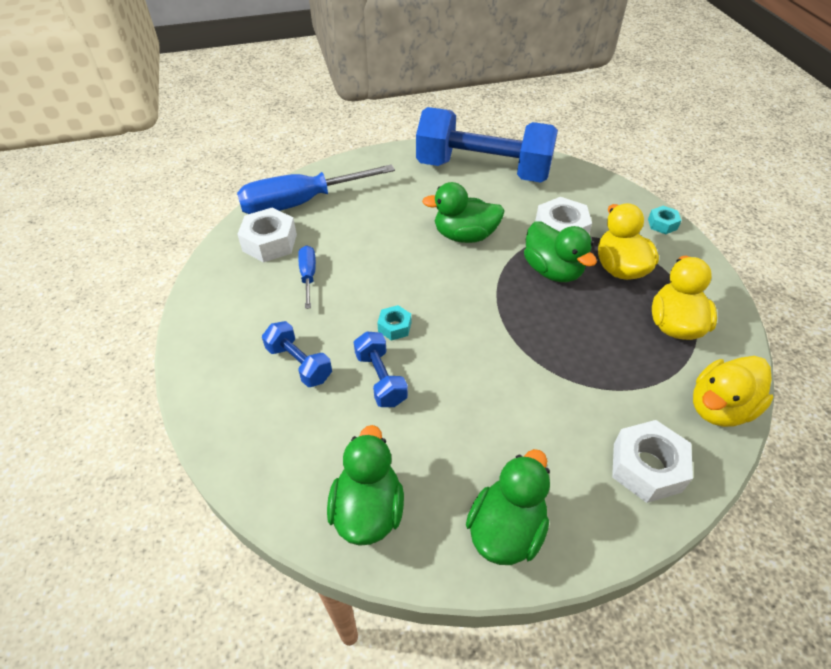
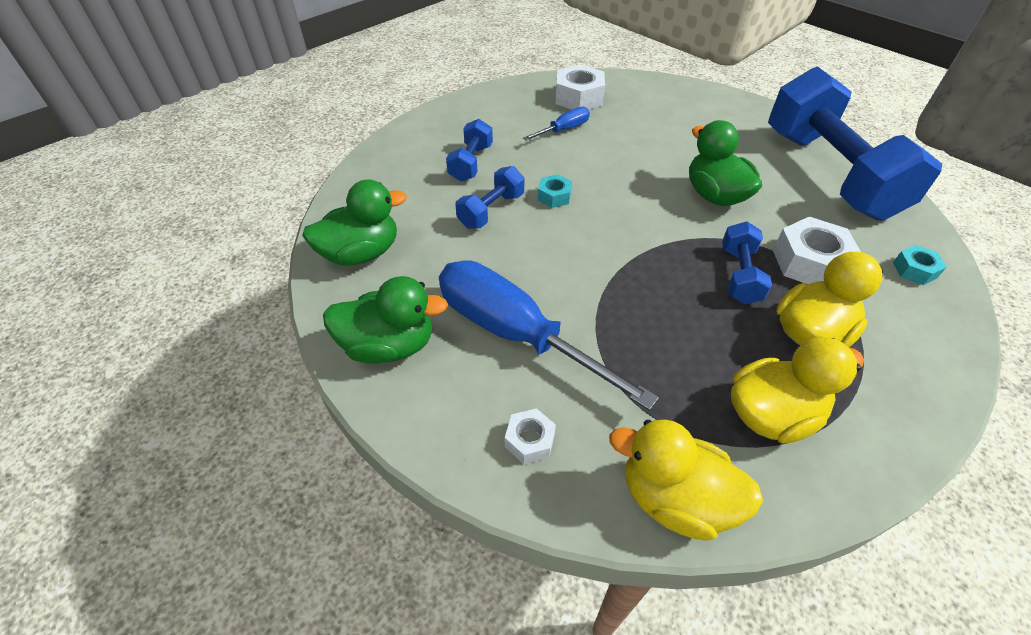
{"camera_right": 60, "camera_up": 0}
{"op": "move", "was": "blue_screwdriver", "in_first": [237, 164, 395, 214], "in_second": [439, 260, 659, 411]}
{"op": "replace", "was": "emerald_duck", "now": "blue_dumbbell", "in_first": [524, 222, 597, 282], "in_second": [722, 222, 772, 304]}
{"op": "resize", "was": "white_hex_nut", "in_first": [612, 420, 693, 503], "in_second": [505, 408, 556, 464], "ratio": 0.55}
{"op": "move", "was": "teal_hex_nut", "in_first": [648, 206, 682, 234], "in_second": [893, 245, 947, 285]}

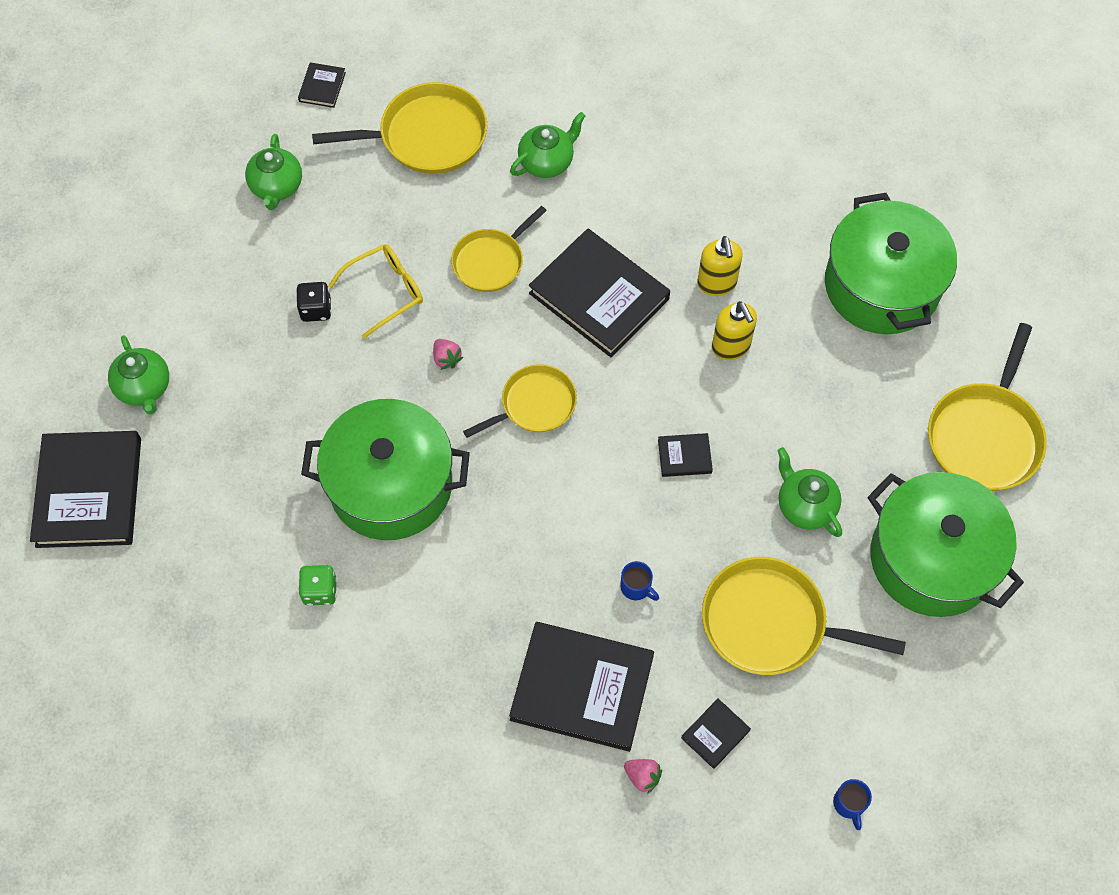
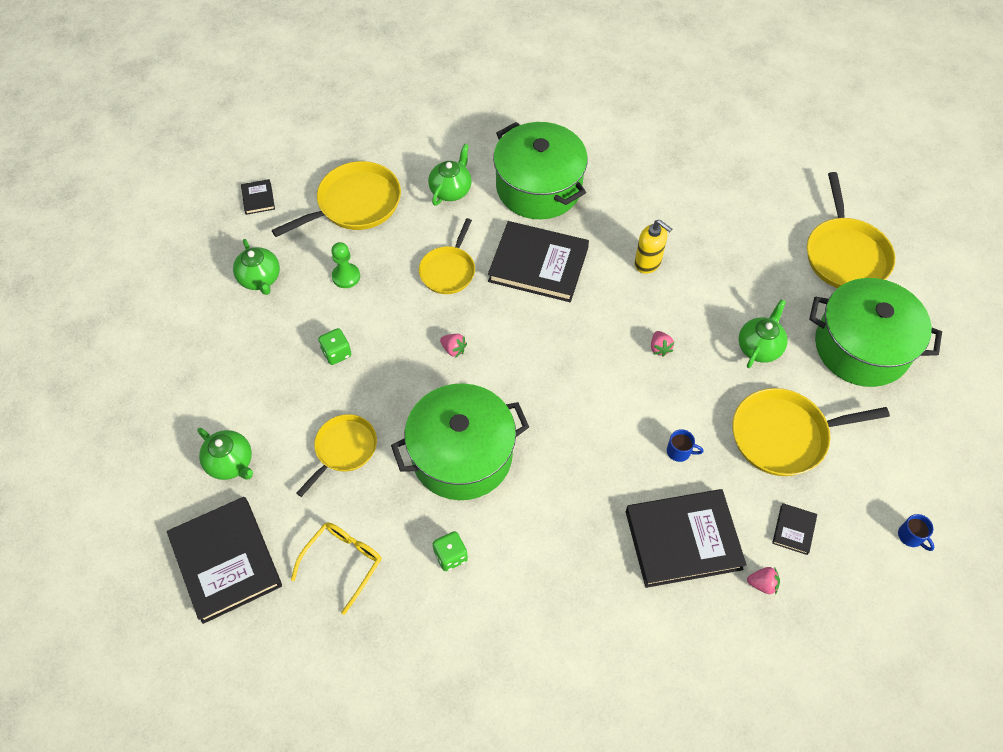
{"camera_right": -25, "camera_up": -5}
{"op": "recolor", "was": "black_dice", "now": "emerald_dice", "in_first": [296, 282, 331, 322], "in_second": [318, 328, 351, 365]}
{"op": "move", "was": "bright_yellow_glasses", "in_first": [328, 244, 423, 339], "in_second": [291, 523, 382, 615]}
{"op": "move", "was": "bright_yellow_skillet", "in_first": [463, 364, 577, 438], "in_second": [296, 414, 377, 497]}
{"op": "replace", "was": "black_hardcover", "now": "rosy_berry", "in_first": [658, 433, 713, 477], "in_second": [651, 331, 674, 357]}
{"op": "delete", "was": "bright_yellow_soap_dispenser", "in_first": [697, 236, 743, 296]}
{"op": "rotate", "was": "emerald_tea_pot", "in_first": [777, 447, 842, 537], "in_second": [739, 299, 788, 368], "clockwise": 90}
{"op": "move", "was": "emerald_pot", "in_first": [825, 193, 957, 334], "in_second": [493, 122, 588, 219]}
{"op": "insert", "now": "emerald_pawn", "in_second": [331, 242, 360, 288]}

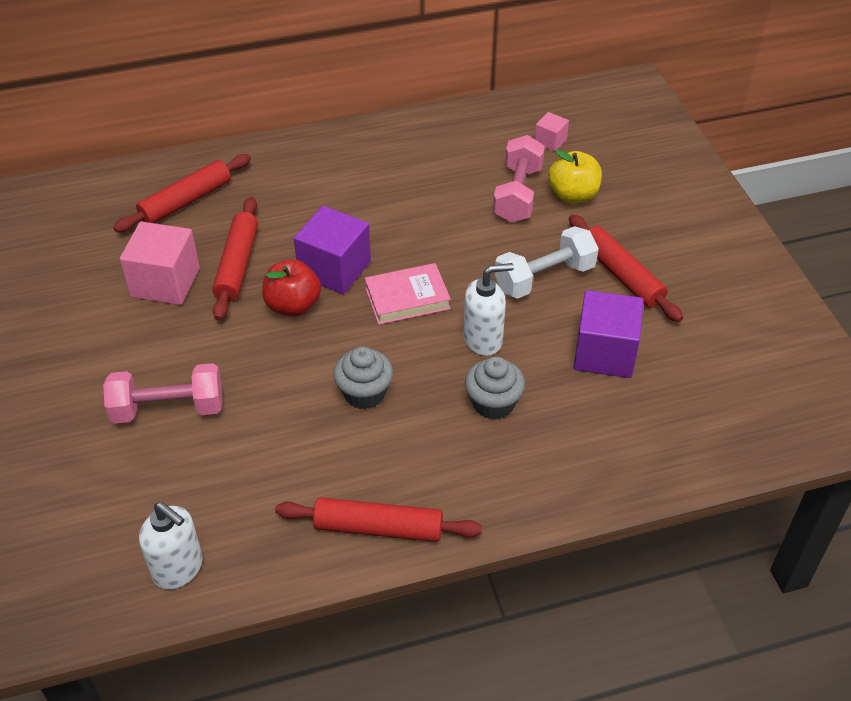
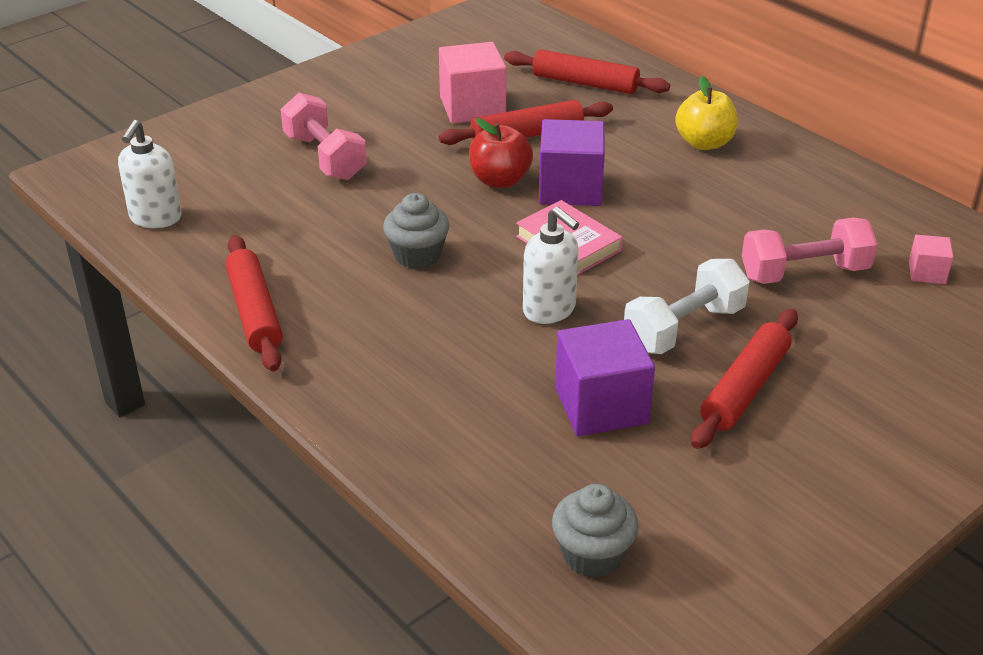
{"camera_right": 65, "camera_up": -10}
{"op": "move", "was": "grey_cupcake", "in_first": [465, 357, 525, 420], "in_second": [552, 484, 639, 578]}
{"op": "rotate", "was": "white_dumbbell", "in_first": [495, 226, 599, 299], "in_second": [624, 259, 750, 354], "clockwise": -75}
{"op": "move", "was": "bright_yellow_apple_fruit", "in_first": [548, 150, 602, 204], "in_second": [675, 76, 738, 150]}

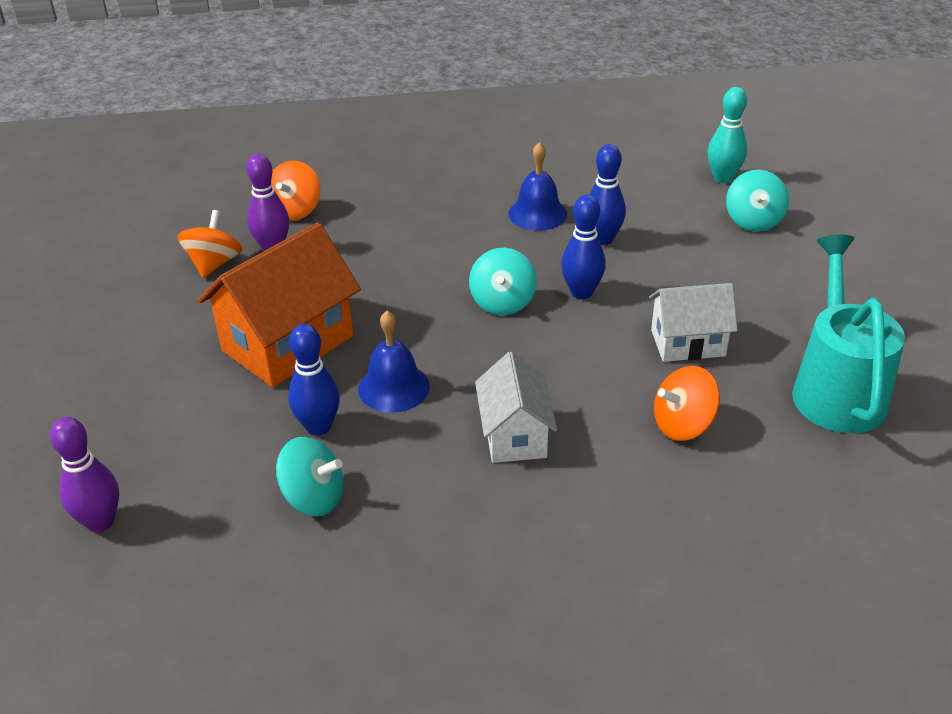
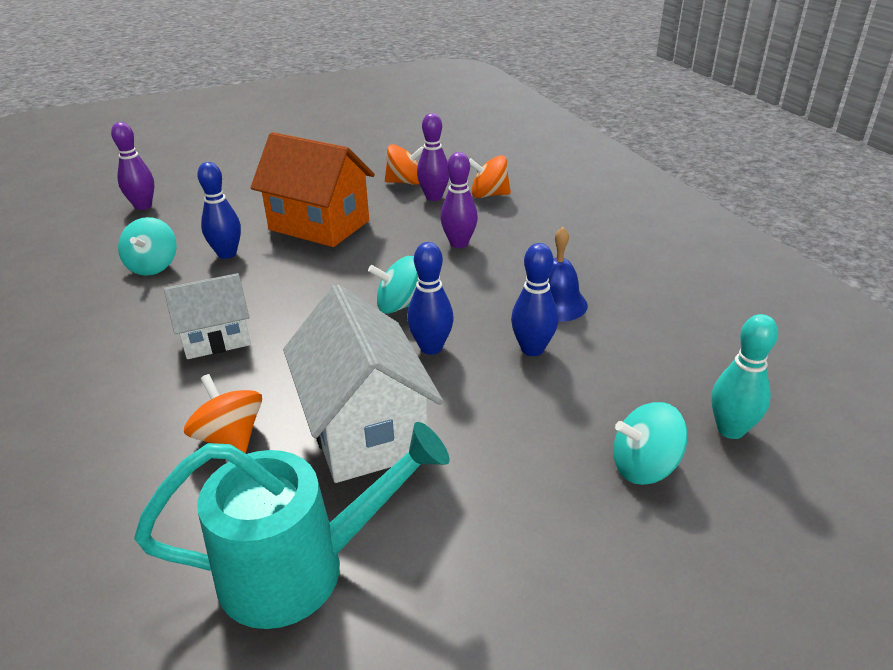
{"camera_right": 75, "camera_up": -5}
{"op": "delete", "was": "blue_bell", "in_first": [358, 311, 430, 413]}
{"op": "resize", "was": "white_toy_house", "in_first": [649, 283, 738, 362], "in_second": [283, 284, 443, 483], "ratio": 1.65}
{"op": "insert", "now": "purple_skittle", "in_second": [440, 152, 478, 248]}

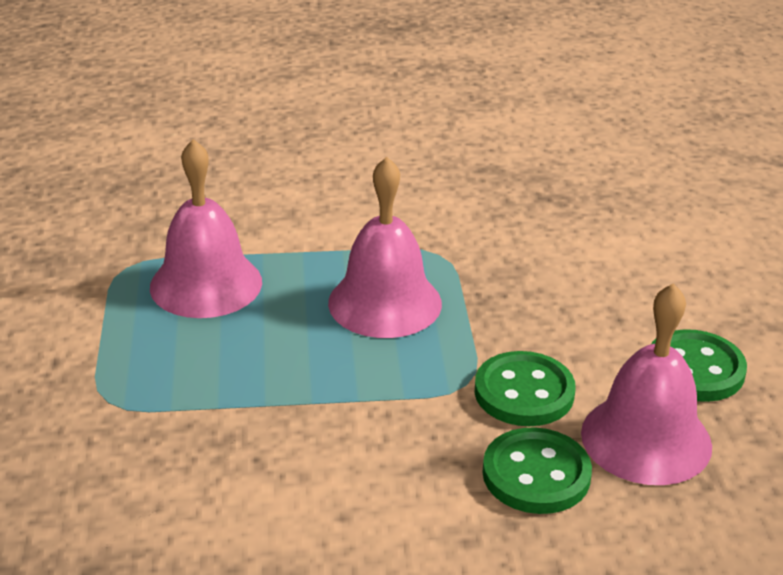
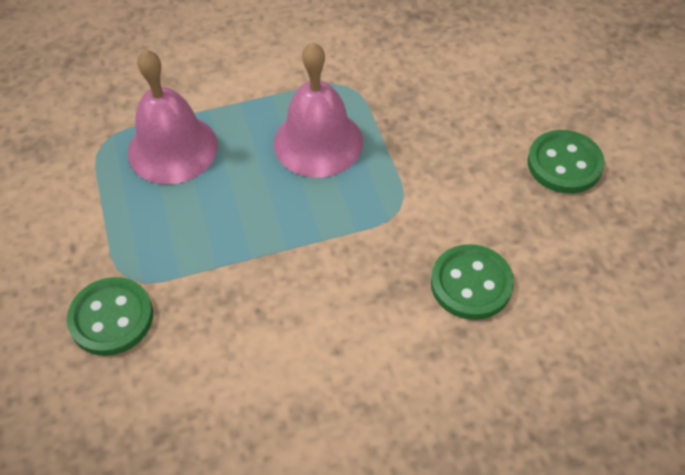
{"camera_right": -10, "camera_up": 20}
{"op": "move", "was": "emerald_sewing_button", "in_first": [474, 351, 576, 426], "in_second": [67, 277, 153, 356]}
{"op": "delete", "was": "rosy_bell", "in_first": [581, 283, 712, 485]}

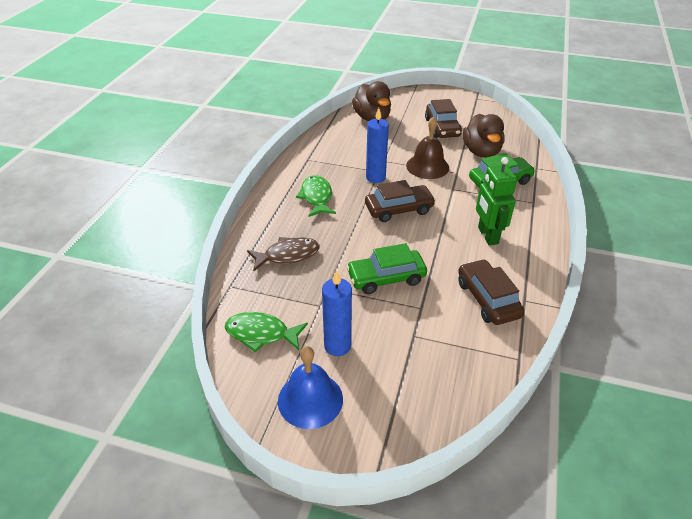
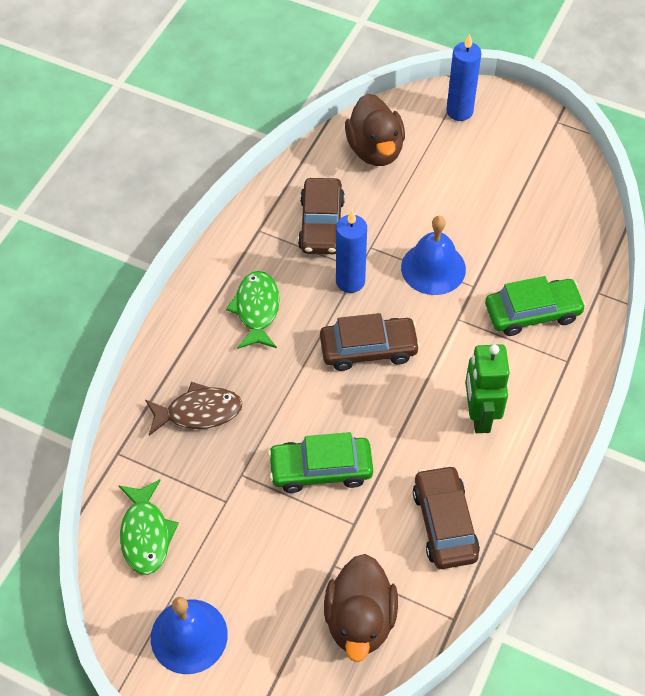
{"camera_right": 10, "camera_up": 15}
{"op": "rotate", "was": "emerald_fish_figure", "in_first": [225, 312, 308, 353], "in_second": [118, 479, 179, 575], "clockwise": -120}
{"op": "move", "was": "blue_pillar_candle", "in_first": [322, 270, 352, 356], "in_second": [446, 34, 482, 121]}
{"op": "recolor", "was": "brown_bell", "now": "blue_bell", "in_first": [406, 116, 449, 179], "in_second": [401, 216, 466, 295]}
{"op": "move", "was": "brown_automobile", "in_first": [425, 99, 462, 138], "in_second": [298, 178, 345, 254]}
{"op": "move", "was": "brown_duck", "in_first": [463, 114, 504, 158], "in_second": [324, 554, 398, 662]}

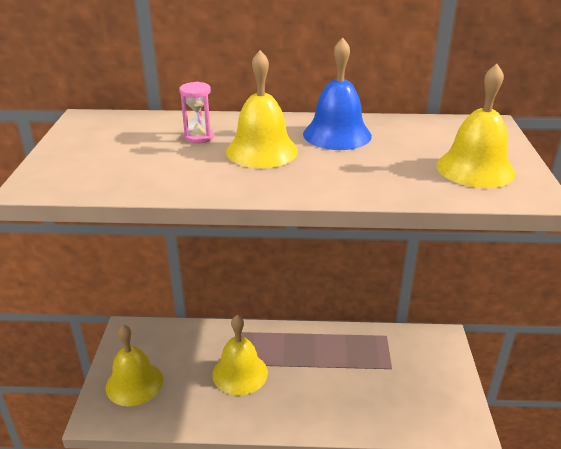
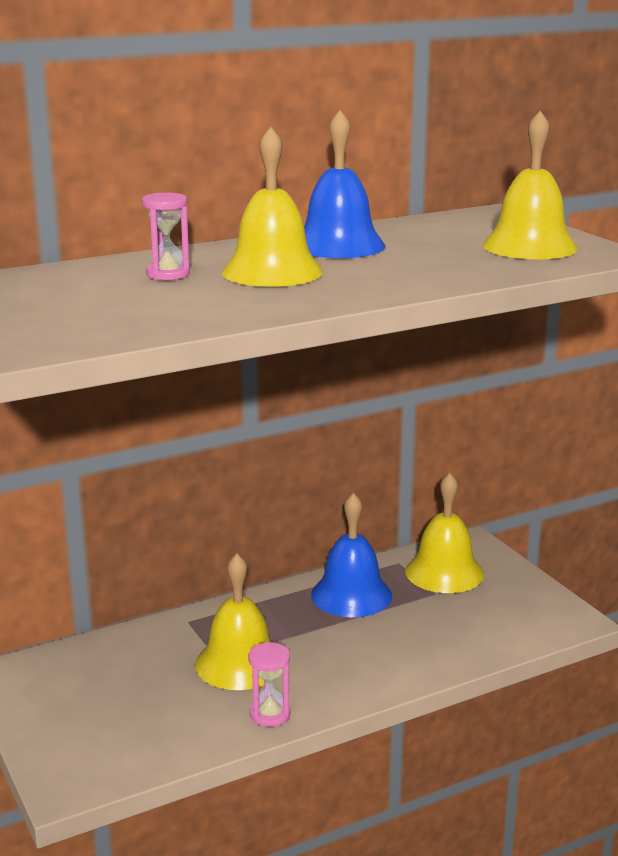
{"camera_right": -30, "camera_up": -10}
{"op": "move", "was": "bright_yellow_bell", "in_first": [106, 325, 163, 406], "in_second": [405, 473, 484, 593]}
{"op": "insert", "now": "rosy_hourglass", "in_second": [248, 642, 290, 727]}
{"op": "insert", "now": "blue_bell", "in_second": [311, 492, 392, 617]}

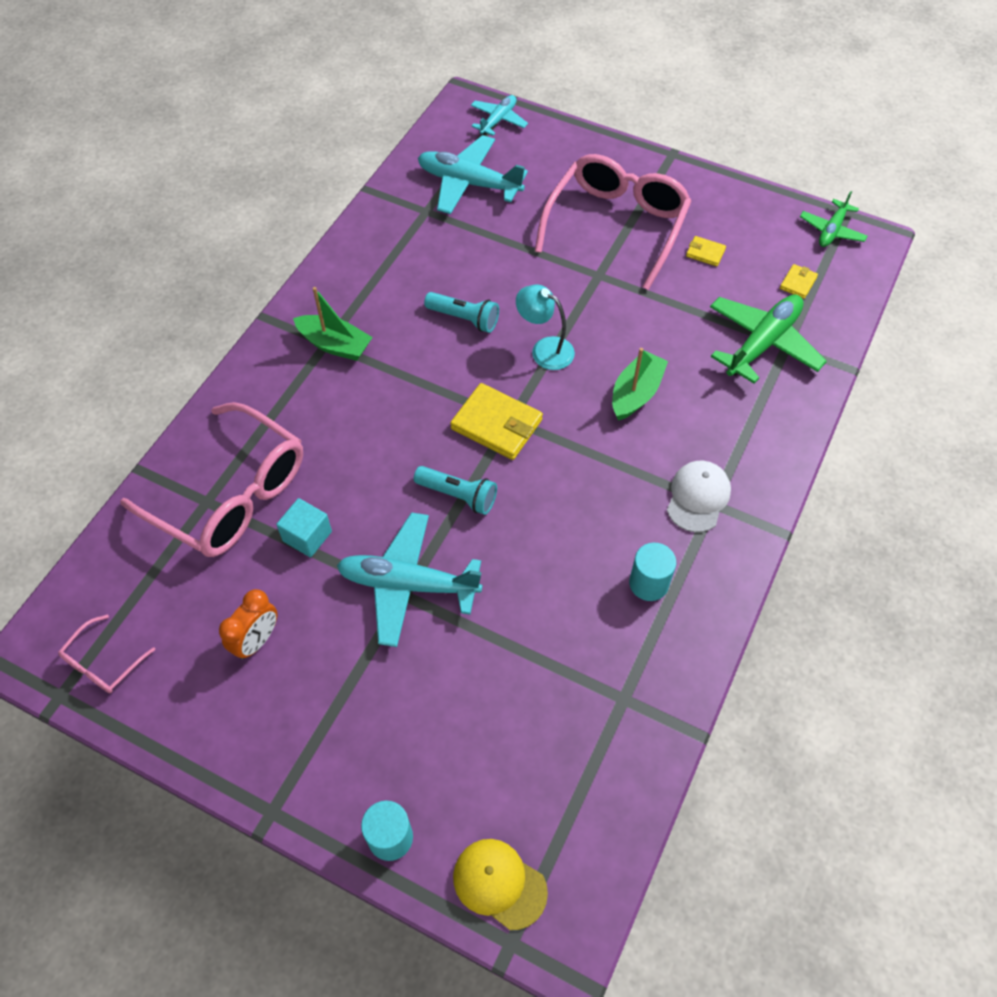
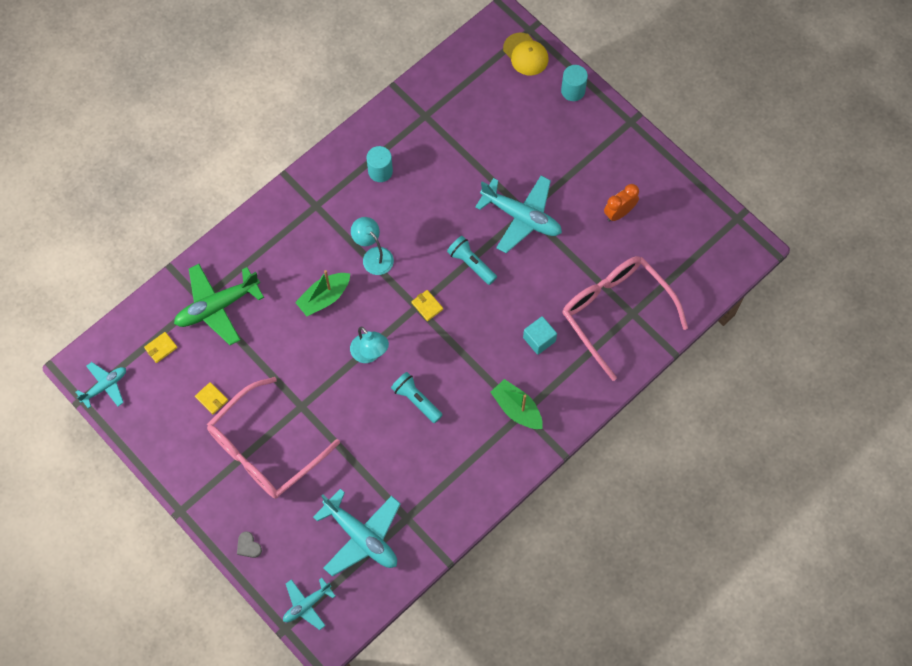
{"camera_right": -160, "camera_up": 10}
{"op": "delete", "was": "rosy_glasses", "in_first": [58, 614, 155, 693]}
{"op": "move", "was": "teal_block", "in_first": [276, 498, 332, 557], "in_second": [523, 316, 557, 355]}
{"op": "resize", "was": "bright_yellow_billfold", "in_first": [450, 383, 543, 460], "in_second": [412, 290, 443, 321], "ratio": 0.5}
{"op": "delete", "was": "white_baseball_cap", "in_first": [667, 461, 731, 532]}
{"op": "recolor", "was": "emerald_aeroplane", "now": "teal_aeroplane", "in_first": [800, 191, 868, 247], "in_second": [76, 362, 126, 409]}
{"op": "insert", "now": "grey_heart_shape", "in_second": [237, 531, 262, 558]}
{"op": "insert", "now": "teal_reading_lamp", "in_second": [351, 217, 394, 275]}

